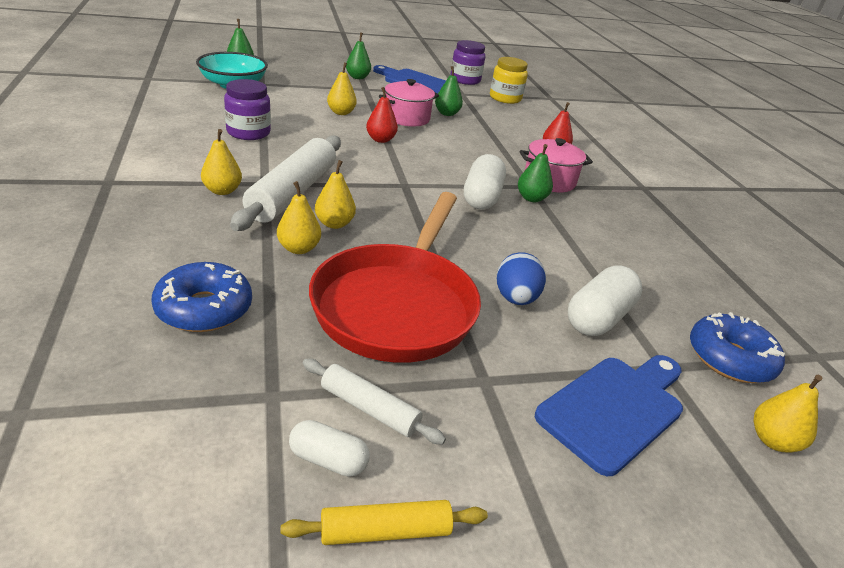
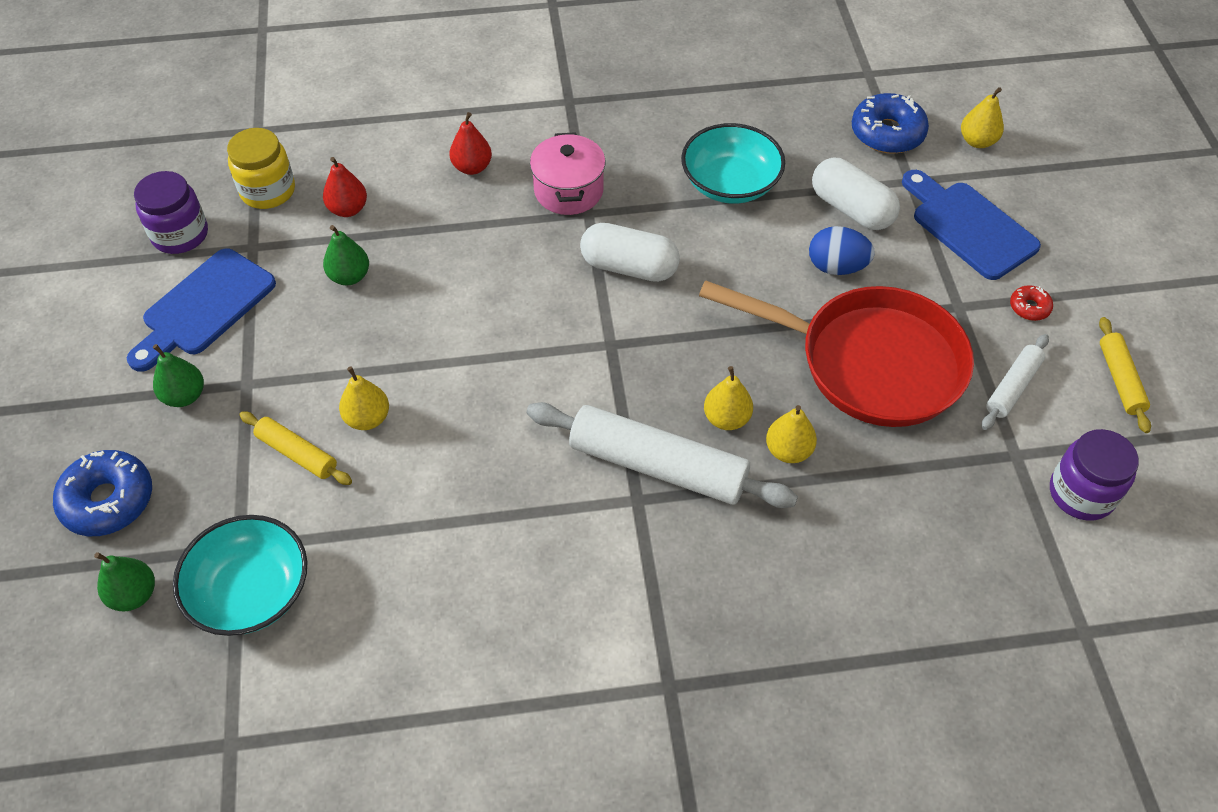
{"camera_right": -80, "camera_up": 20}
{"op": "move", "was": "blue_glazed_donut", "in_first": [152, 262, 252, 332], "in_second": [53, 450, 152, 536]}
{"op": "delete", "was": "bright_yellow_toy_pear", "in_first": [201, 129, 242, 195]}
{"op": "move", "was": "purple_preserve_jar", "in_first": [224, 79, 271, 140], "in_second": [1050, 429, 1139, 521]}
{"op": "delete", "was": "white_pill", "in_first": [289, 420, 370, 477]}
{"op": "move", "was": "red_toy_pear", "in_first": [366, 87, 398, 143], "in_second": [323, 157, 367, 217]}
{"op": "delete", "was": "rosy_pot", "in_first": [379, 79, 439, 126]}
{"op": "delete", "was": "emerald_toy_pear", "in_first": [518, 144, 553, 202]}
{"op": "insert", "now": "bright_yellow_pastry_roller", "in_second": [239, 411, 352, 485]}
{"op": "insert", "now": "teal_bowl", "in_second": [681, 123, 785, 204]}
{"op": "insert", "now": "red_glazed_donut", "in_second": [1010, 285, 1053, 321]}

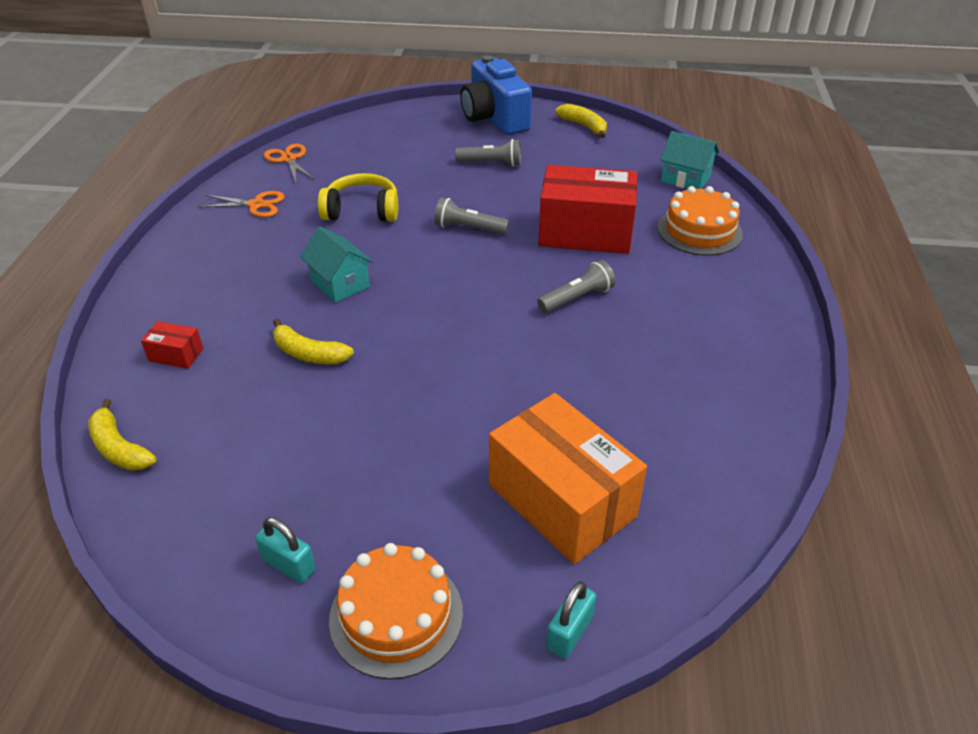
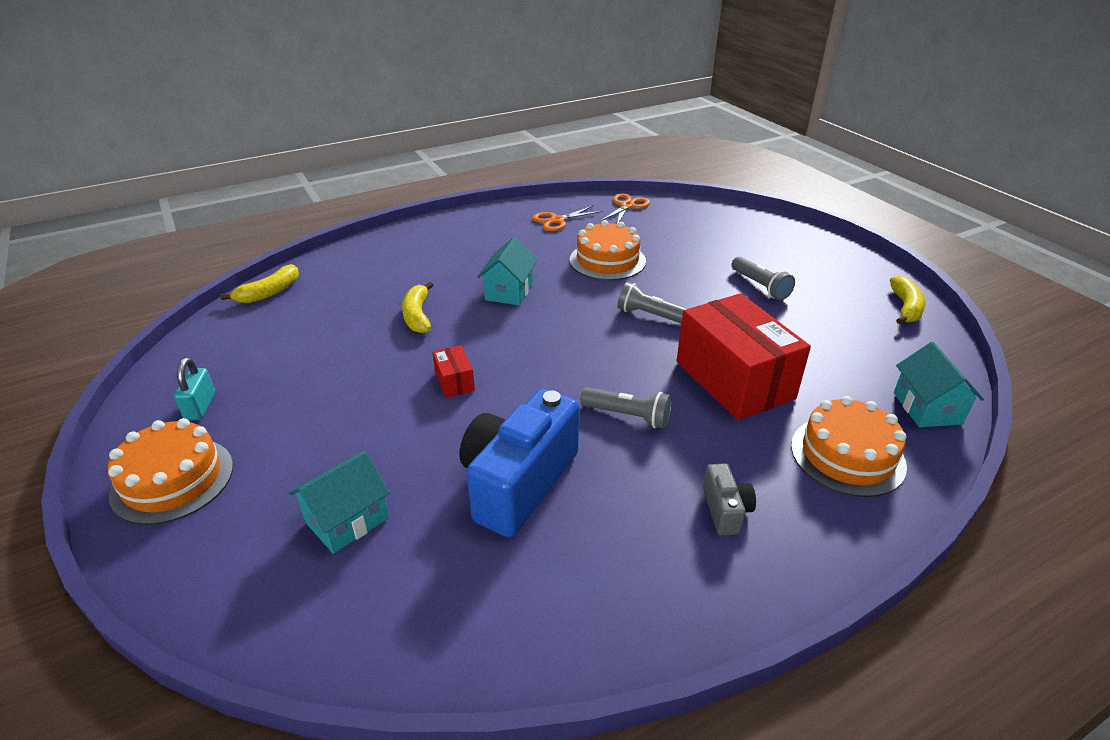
{"camera_right": 55, "camera_up": -5}
{"op": "rotate", "was": "bright_yellow_banana", "in_first": [88, 399, 156, 471], "in_second": [220, 264, 299, 303], "clockwise": -150}
{"op": "move", "was": "red_package", "in_first": [141, 321, 203, 369], "in_second": [432, 345, 475, 398]}
{"op": "rotate", "was": "orange_scissors", "in_first": [198, 191, 285, 218], "in_second": [532, 206, 603, 231], "clockwise": 90}
{"op": "replace", "was": "bright_yellow_headset", "now": "orange_gateau", "in_first": [318, 173, 398, 222], "in_second": [570, 220, 646, 280]}
{"op": "rotate", "was": "grey_torch", "in_first": [434, 198, 509, 235], "in_second": [618, 282, 688, 323], "clockwise": -45}
{"op": "move", "was": "blue_photo_camera", "in_first": [461, 55, 532, 135], "in_second": [460, 389, 580, 537]}
{"op": "replace", "was": "orange_package", "now": "teal_toy_house", "in_first": [489, 393, 647, 564], "in_second": [289, 451, 390, 554]}
{"op": "delete", "was": "teal_small_lock", "in_first": [546, 581, 596, 659]}
{"op": "insert", "now": "grey_photo_camera", "in_second": [703, 463, 756, 536]}

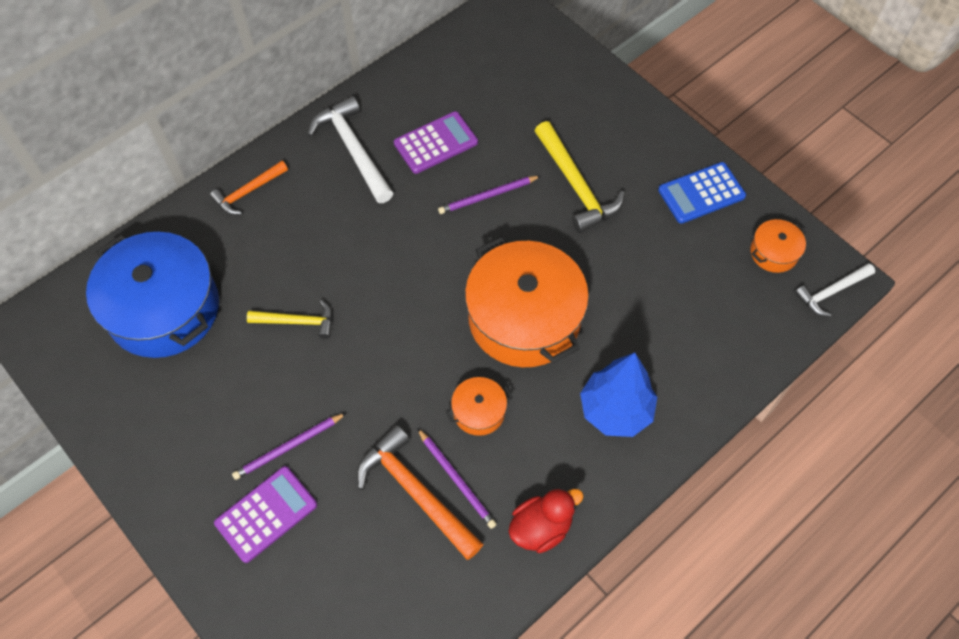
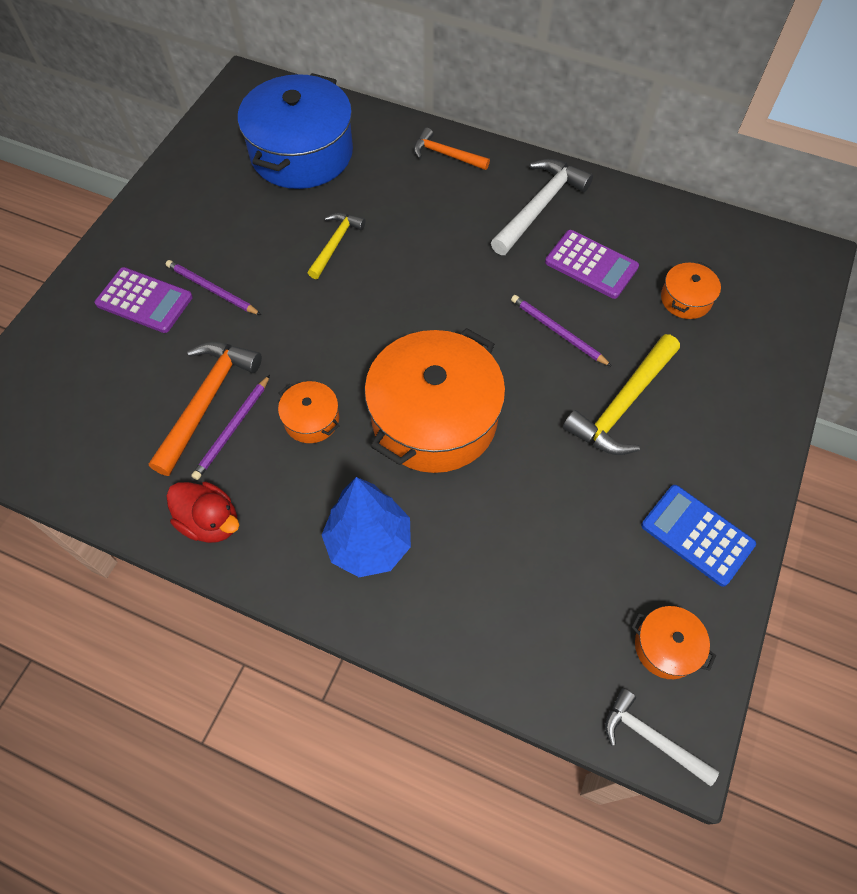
{"camera_right": 65, "camera_up": 0}
{"op": "rotate", "was": "bright_yellow_carpenter's_hammer", "in_first": [247, 300, 333, 339], "in_second": [308, 213, 366, 279], "clockwise": -135}
{"op": "insert", "now": "orange_pot", "in_second": [661, 262, 721, 319]}

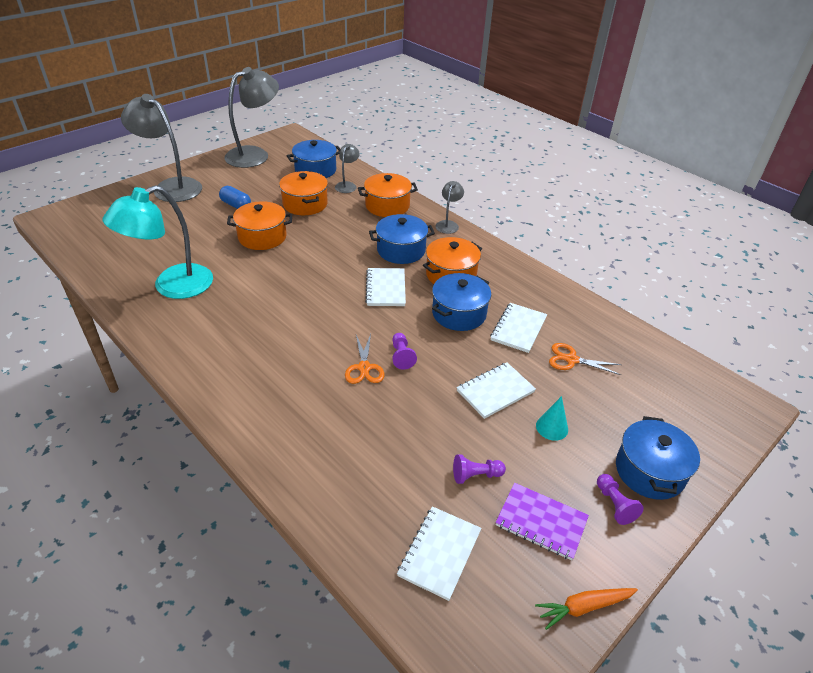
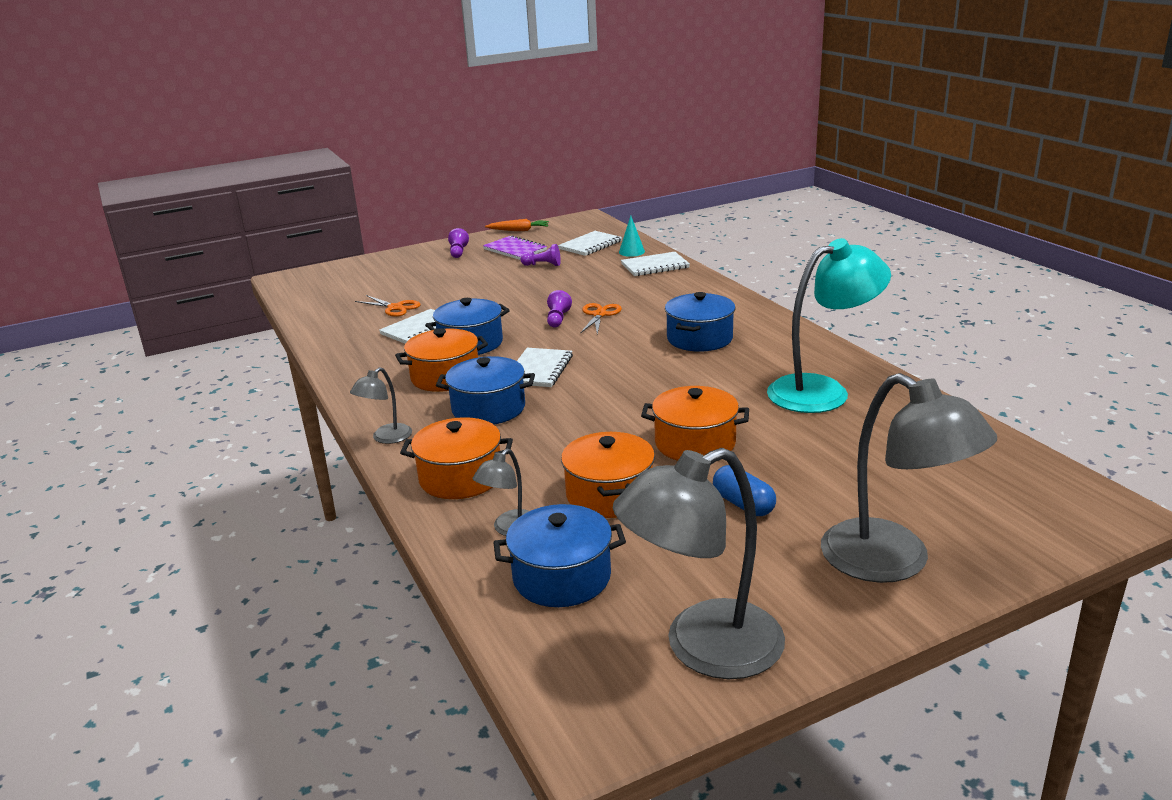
{"camera_right": -160, "camera_up": -15}
{"op": "move", "was": "white_exercise_book", "in_first": [457, 362, 536, 419], "in_second": [621, 252, 690, 276]}
{"op": "move", "was": "teal_cone", "in_first": [536, 396, 568, 441], "in_second": [619, 216, 645, 257]}
{"op": "move", "was": "blue_pot", "in_first": [616, 416, 700, 500], "in_second": [665, 292, 735, 352]}

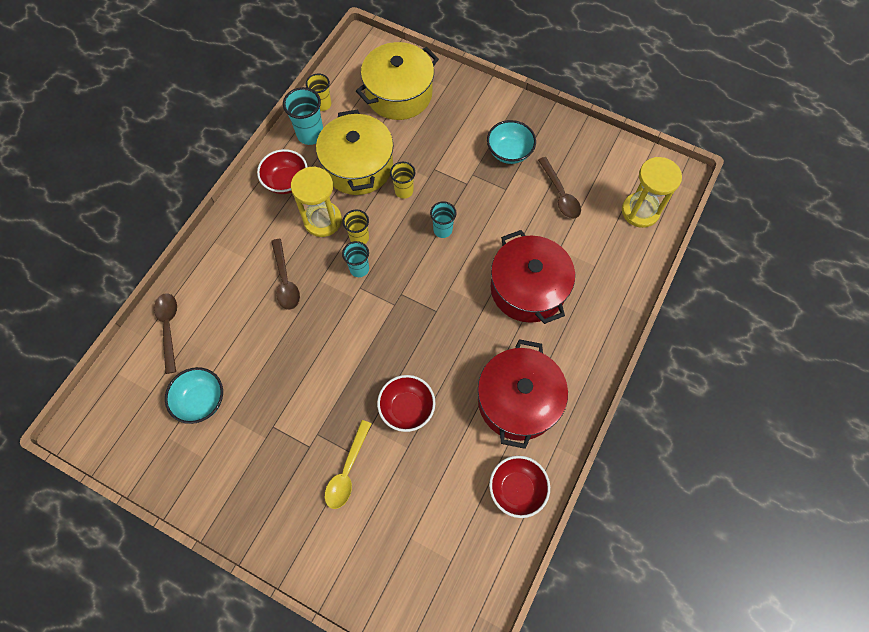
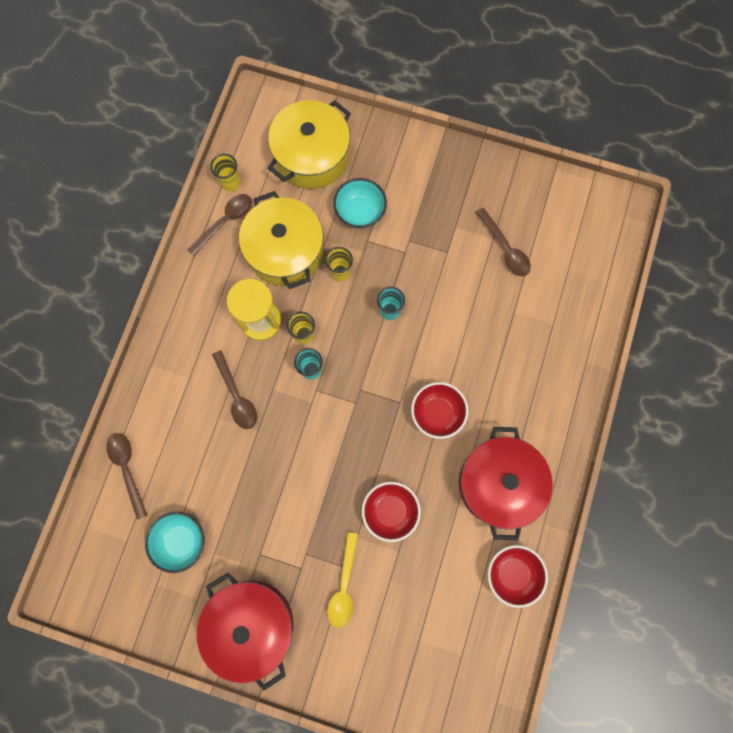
{"camera_right": -10, "camera_up": 10}
{"op": "move", "was": "red_bowl", "in_first": [257, 149, 307, 194], "in_second": [411, 382, 468, 439]}
{"op": "replace", "was": "teal_tumbler", "now": "brown_spoon", "in_first": [283, 87, 323, 145], "in_second": [187, 194, 252, 256]}
{"op": "move", "was": "teal_bowl", "in_first": [487, 120, 536, 164], "in_second": [333, 178, 387, 229]}
{"op": "move", "was": "red_pot", "in_first": [491, 230, 575, 324], "in_second": [197, 573, 294, 691]}
{"op": "delete", "was": "bright_yellow_hourglass", "in_first": [622, 157, 682, 228]}

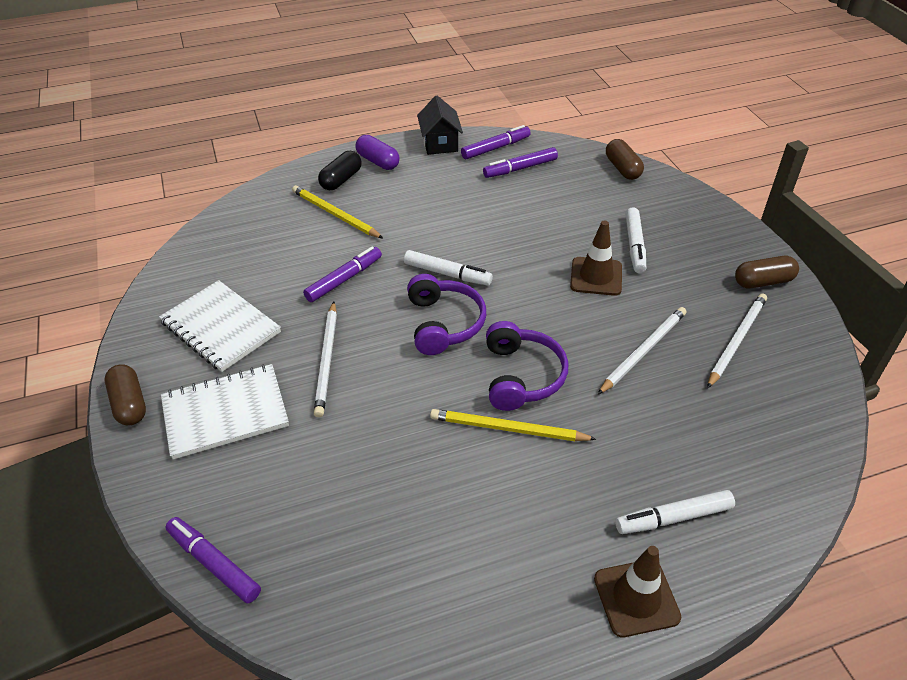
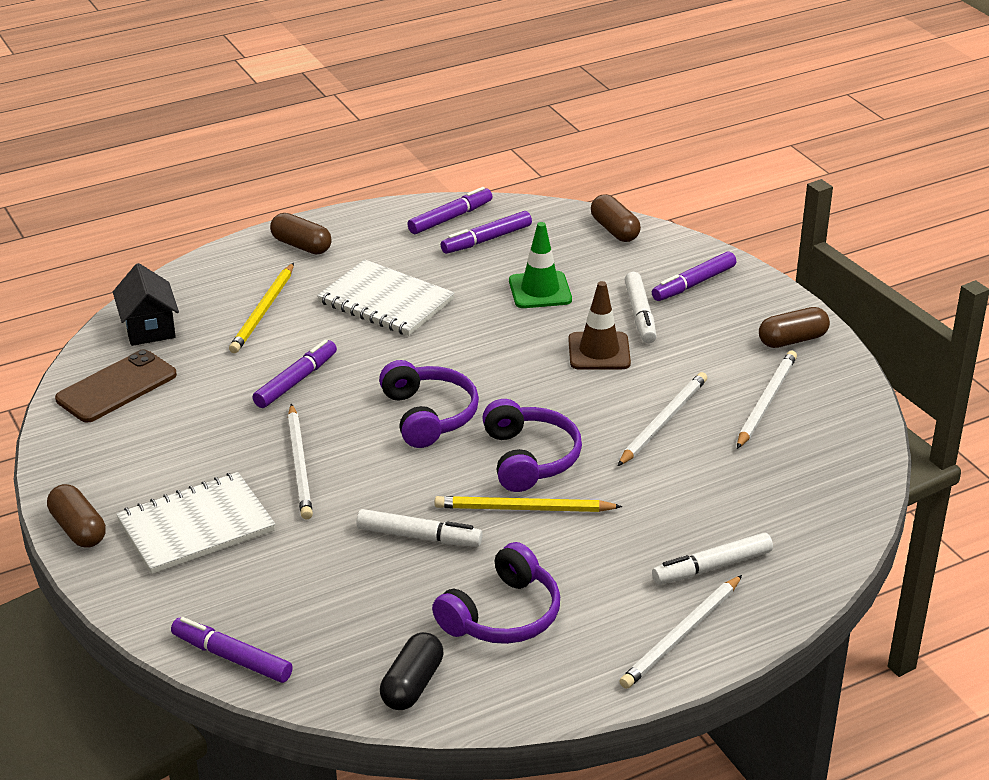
{"camera_right": -10, "camera_up": -10}
{"op": "move", "was": "white_exercise_book", "in_first": [159, 280, 281, 372], "in_second": [317, 259, 455, 336]}
{"op": "rotate", "was": "bright_yellow_pencil", "in_first": [292, 185, 383, 238], "in_second": [229, 263, 294, 353], "clockwise": -105}
{"op": "move", "was": "black_pill", "in_first": [318, 151, 362, 190], "in_second": [380, 632, 444, 710]}
{"op": "recolor", "was": "purple_pill", "now": "brown_pill", "in_first": [356, 135, 399, 170], "in_second": [270, 213, 332, 254]}
{"op": "move", "was": "white_marker_pen", "in_first": [404, 250, 493, 286], "in_second": [356, 509, 483, 547]}
{"op": "move", "was": "black_toy_house", "in_first": [417, 96, 463, 155], "in_second": [113, 263, 179, 346]}
{"op": "replace", "was": "brown_safety_cone", "now": "white_pencil", "in_first": [594, 546, 681, 637], "in_second": [619, 575, 742, 689]}
{"op": "insert", "now": "brown_phone", "in_second": [55, 349, 177, 423]}
{"op": "insert", "now": "purple_headset", "in_second": [432, 542, 560, 644]}
{"op": "insert", "now": "emerald_safety_cone", "in_second": [509, 222, 572, 308]}
{"op": "insert", "now": "purple_marker_pen", "in_second": [652, 251, 736, 301]}

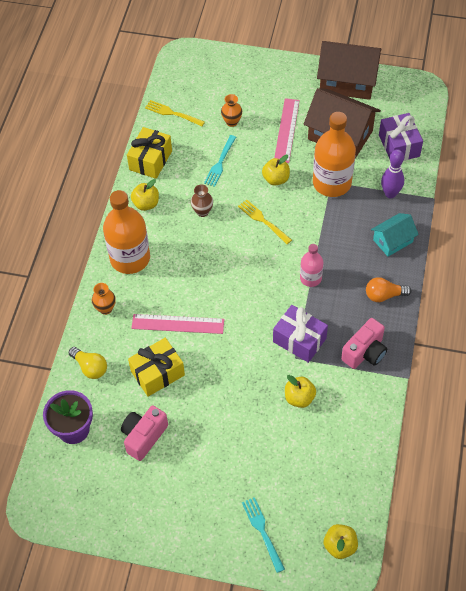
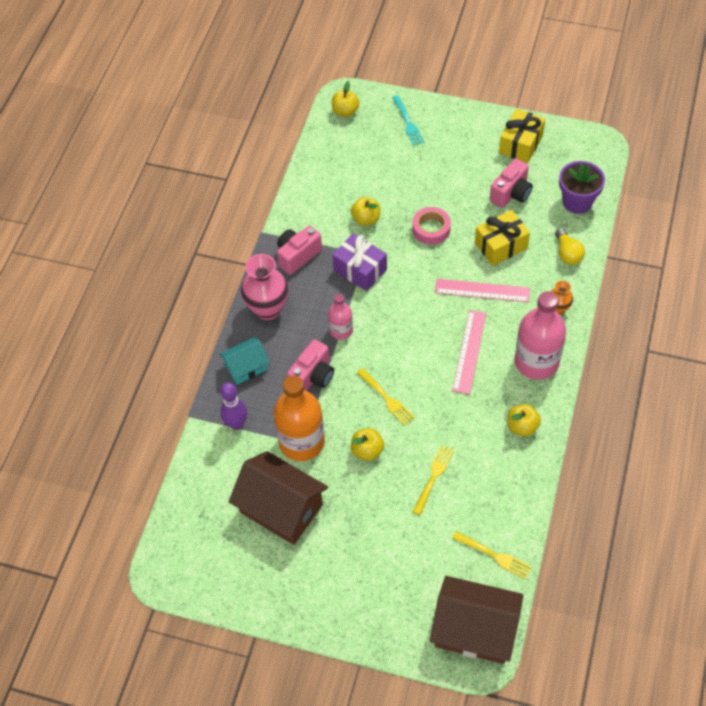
{"camera_right": -175, "camera_up": 0}
{"op": "rotate", "was": "bright_yellow_lightbulb", "in_first": [69, 347, 107, 379], "in_second": [555, 228, 585, 265], "clockwise": -150}
{"op": "recolor", "was": "orange_bottle", "now": "rosy_bottle", "in_first": [103, 190, 150, 274], "in_second": [514, 291, 566, 380]}
{"op": "move", "was": "bright_yellow_gift", "in_first": [127, 127, 172, 179], "in_second": [499, 109, 545, 163]}
{"op": "delete", "was": "brown_tall_vase", "in_first": [191, 184, 213, 217]}
{"op": "recolor", "was": "teal_table_fork", "now": "bright_yellow_table_fork", "in_first": [204, 135, 236, 187], "in_second": [413, 445, 454, 515]}
{"op": "delete", "was": "orange_tall_vase", "in_first": [221, 94, 242, 127]}
{"op": "move", "was": "rosy_measuring_stick", "in_first": [274, 98, 300, 163], "in_second": [452, 310, 486, 394]}
{"op": "move", "was": "brown_toy_house", "in_first": [317, 41, 382, 100], "in_second": [430, 576, 524, 664]}
{"op": "replace", "was": "orange_lightbulb", "now": "rosy_tall_vase", "in_first": [366, 277, 412, 302], "in_second": [241, 254, 288, 320]}
{"op": "delete", "was": "purple_gift", "in_first": [379, 113, 423, 161]}
{"op": "insert", "now": "rosy_photo_camera", "in_second": [287, 339, 334, 391]}
{"op": "insert", "now": "rosy_sticky_tape", "in_second": [412, 207, 451, 245]}

